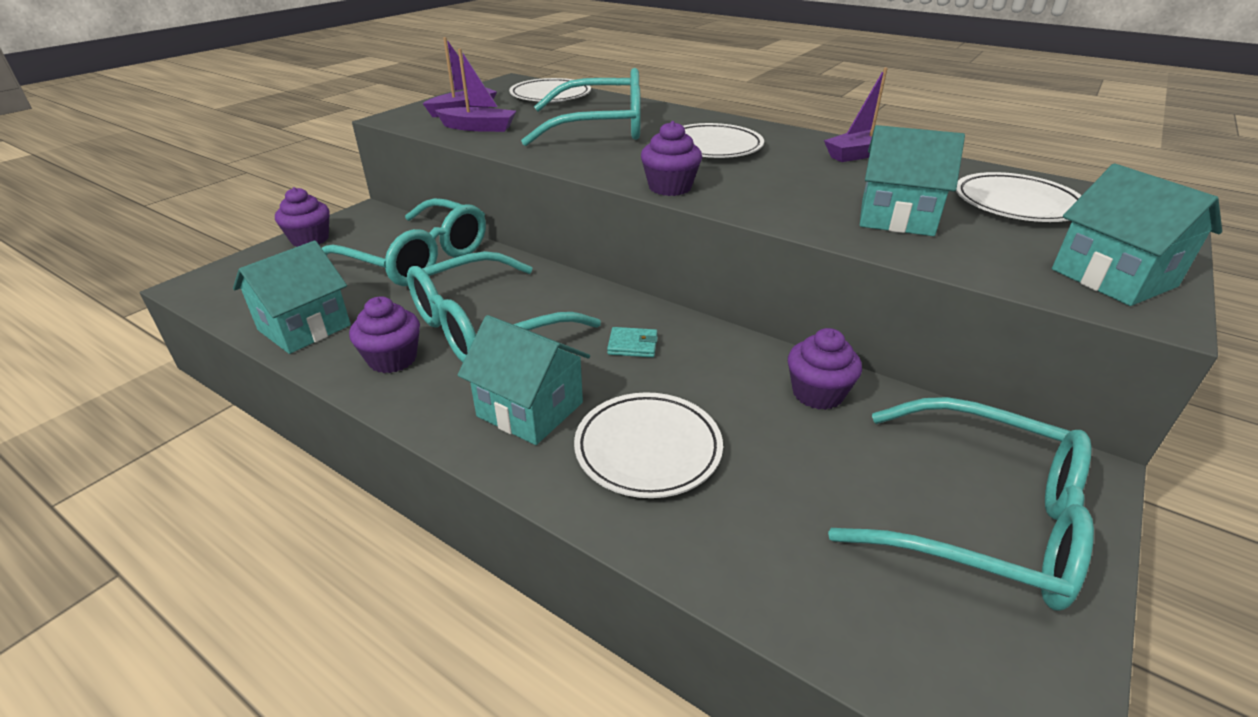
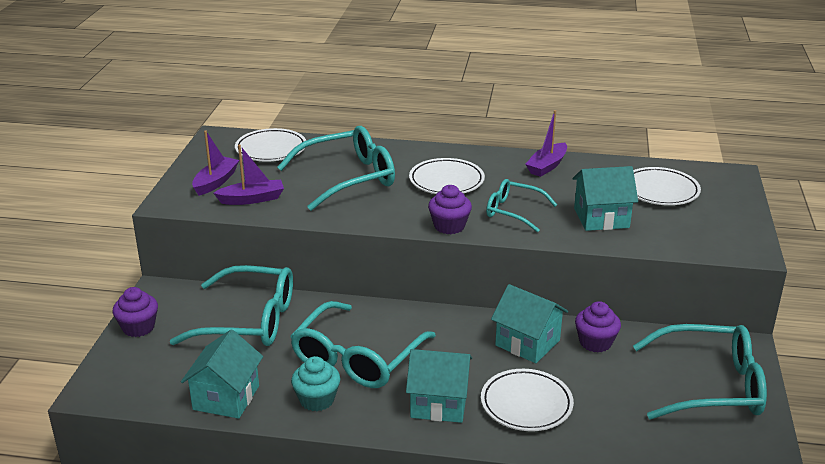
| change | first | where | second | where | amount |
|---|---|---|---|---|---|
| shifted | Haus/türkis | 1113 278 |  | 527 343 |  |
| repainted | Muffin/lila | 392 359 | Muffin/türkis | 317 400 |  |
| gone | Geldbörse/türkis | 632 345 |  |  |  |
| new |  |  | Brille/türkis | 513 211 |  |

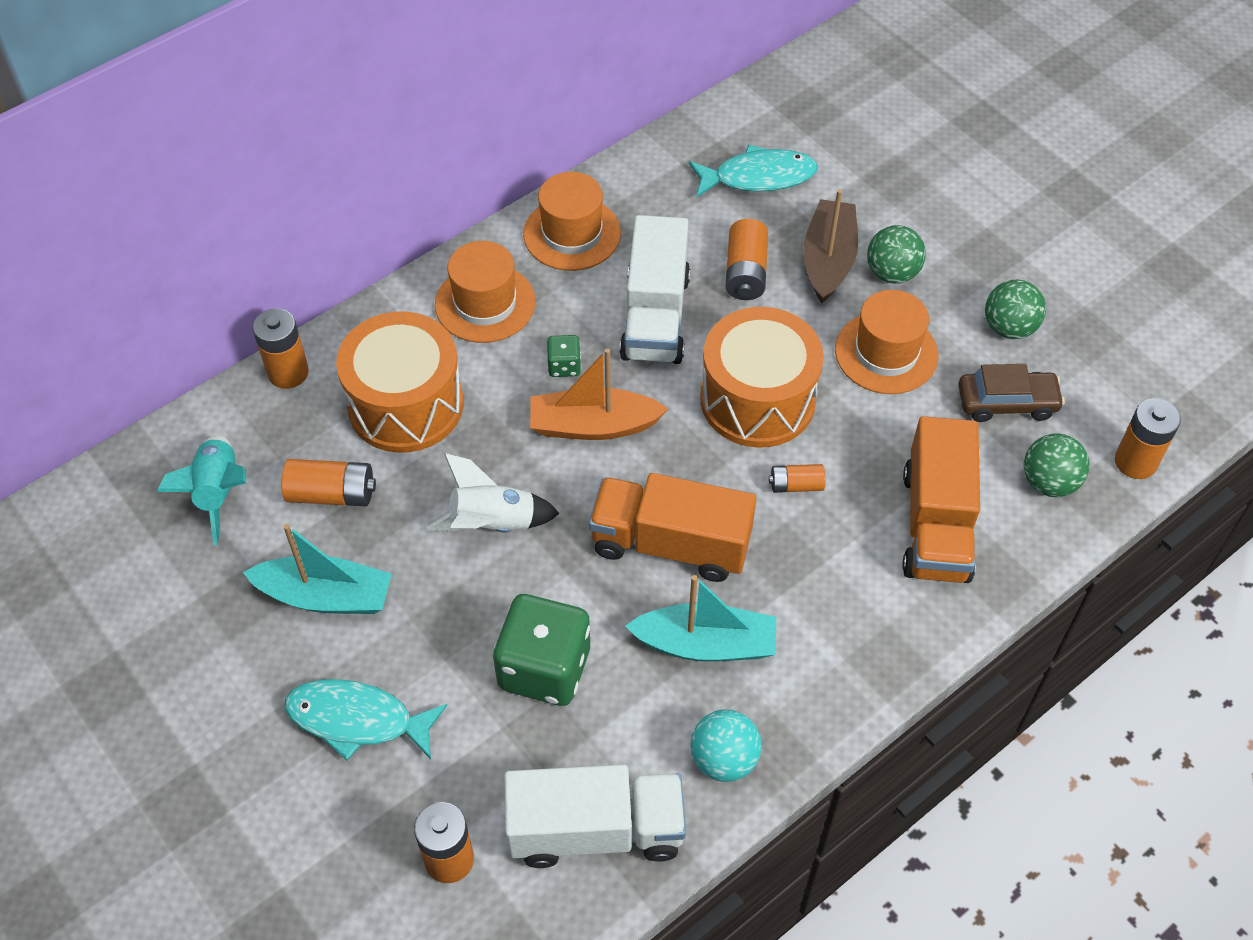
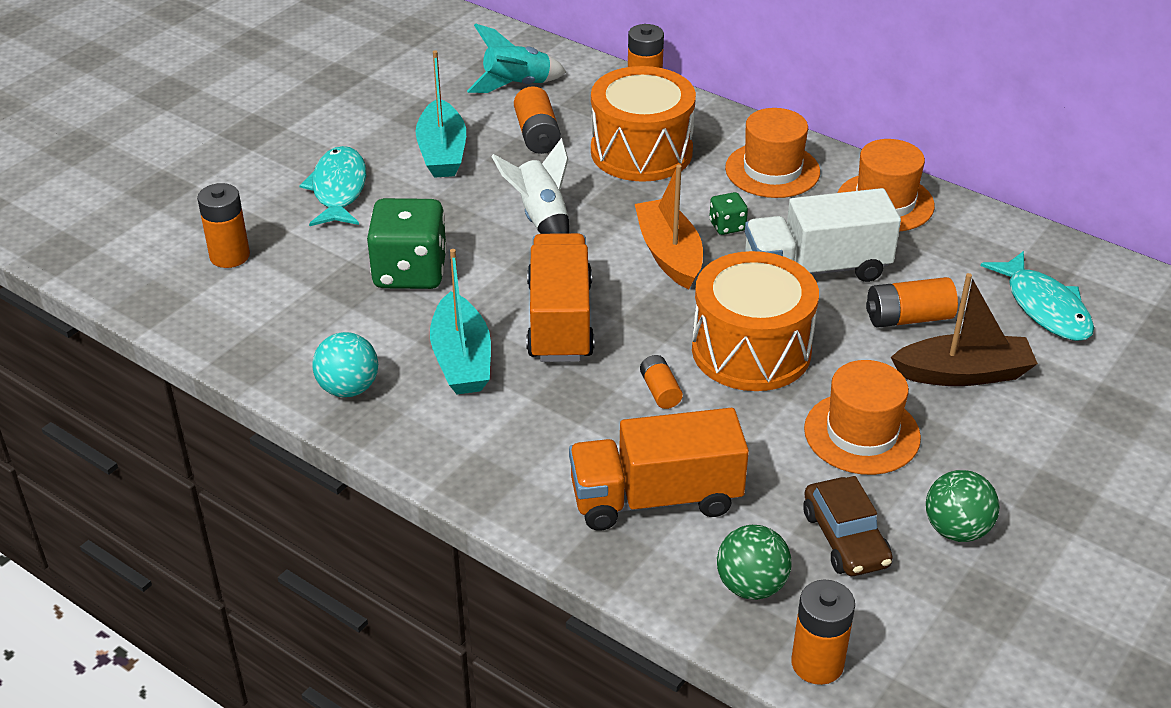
| change | first | where | second | where | amount |
|---|---|---|---|---|---|
| gone | Ball/grün | 892 273 |  |  |  |
| gone | Lastwagen/weiß | 596 830 |  |  |  |

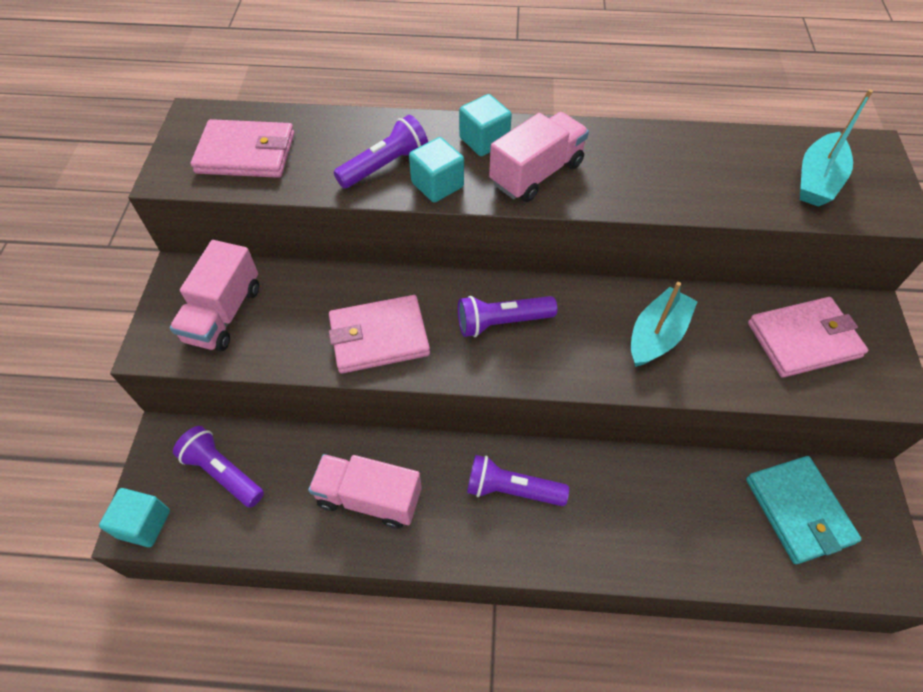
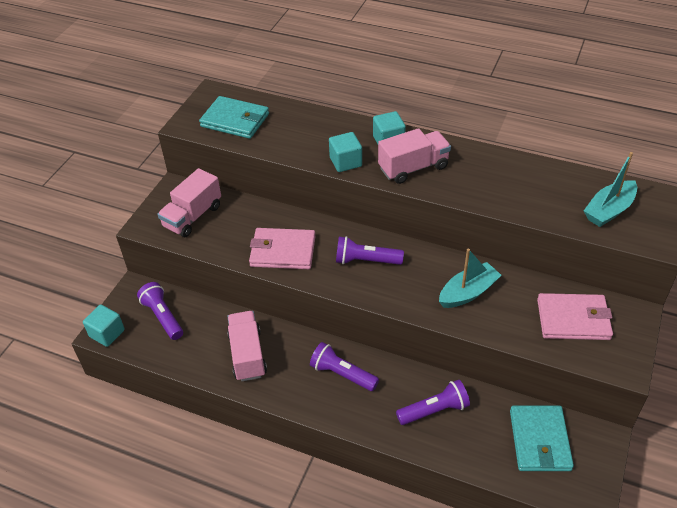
| change | first | where | second | where | amount |
|---|---|---|---|---|---|
| shifted | Taschenlampe/lila | 385 165 |  | 434 410 |  |
| repainted | Geldbörse/rosa | 246 153 | Geldbörse/türkis | 235 120 |  |
| rotated | Lastwagen/rosa | 369 498 |  | 247 355 | 45 degrees clockwise |

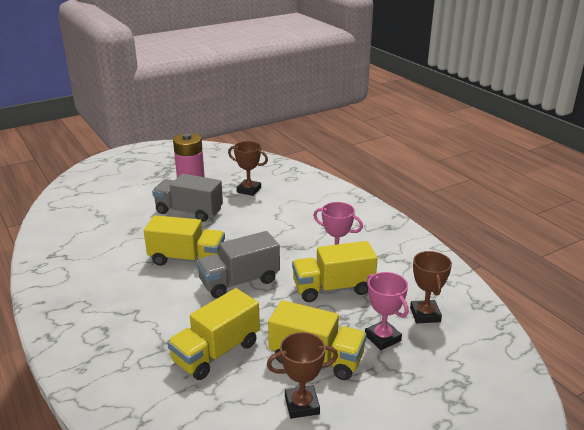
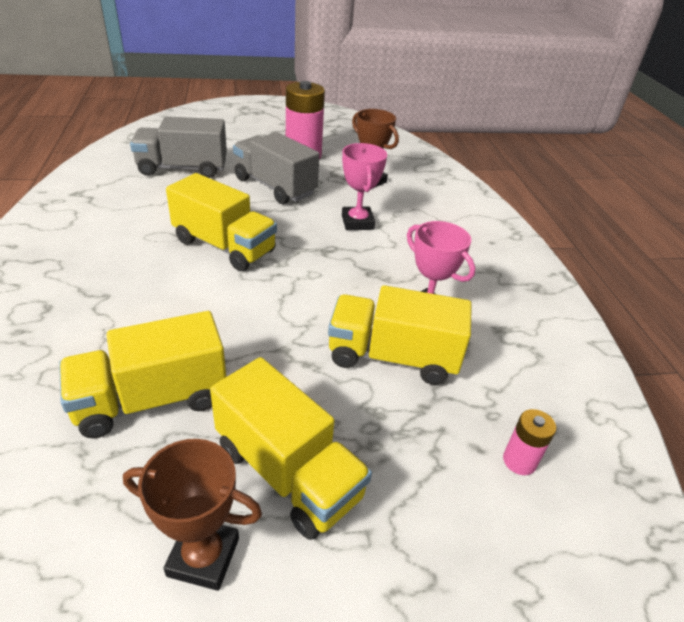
| change | first | where | second | where | amount |
|---|---|---|---|---|---|
| shifted | Lastwagen/grau | 239 281 |  | 183 168 |  |
| swapped | Pokal/braun | 425 315 | Batterie/rosa | 519 461 |  |
| shifted | Pokal/rosa | 382 338 |  | 357 222 |  |

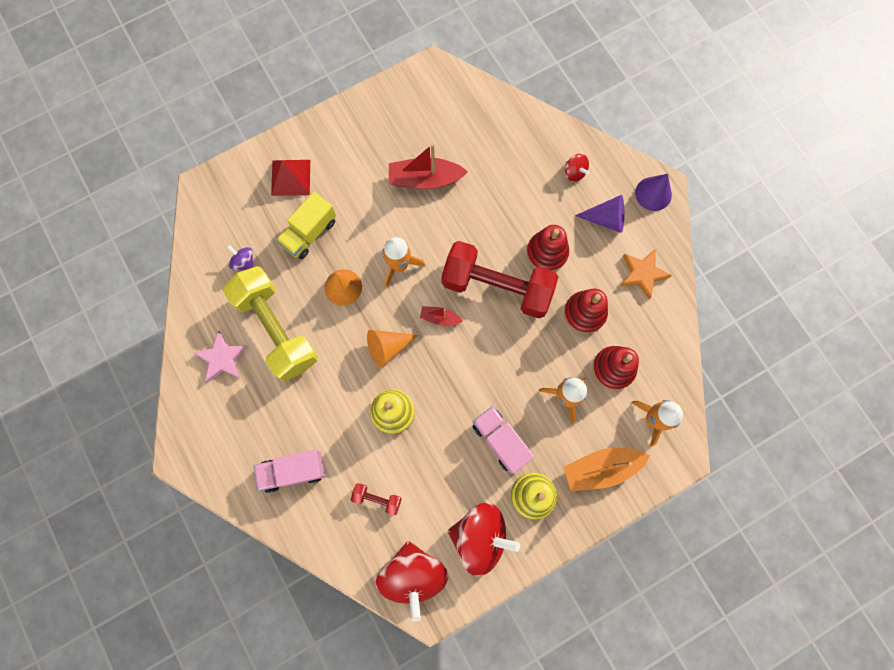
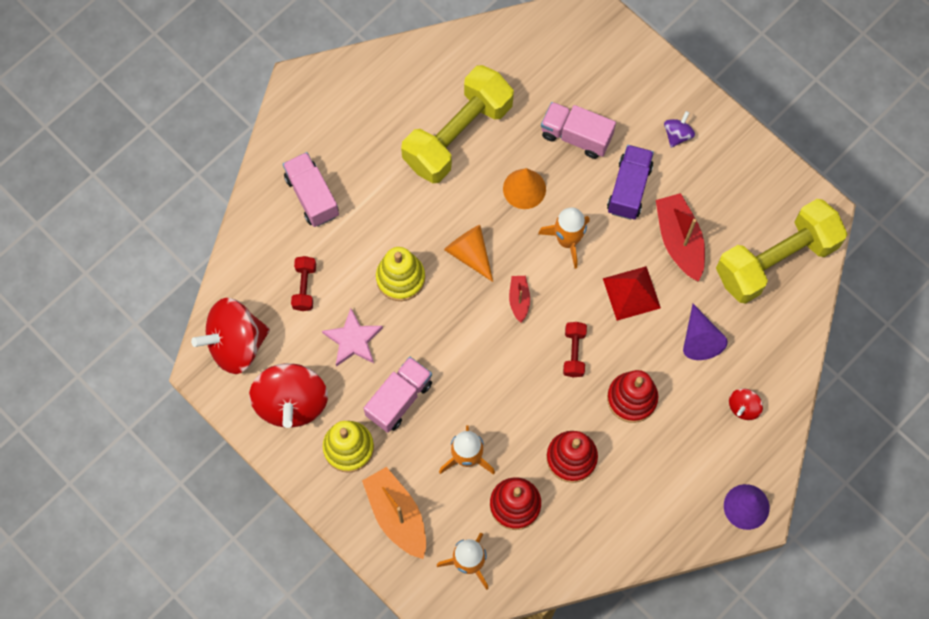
| change | first | where | second | where | amount |
|---|---|---|---|---|---|
| shifted | Pyramide/rot | 290 177 |  | 631 293 |  |
| repainted | Lastwagen/gelb | 309 233 | Lastwagen/rosa | 576 136 |  |
| shifted | Kegel/lila | 606 219 |  | 699 339 |  |
| scaled | Hantel/rot | 497 287 |  | 574 352 | x0.42 |
| shifted | Kreisel/lila | 244 262 |  | 677 135 |  |
| gone | Stern/orange | 642 273 |  |  |  |
| shifted | Stern/rosa | 222 358 |  | 353 340 |  |
| new |  |  | Lastwagen/lila | 629 189 |  |
| new |  |  | Hantel/gelb | 775 260 |  |

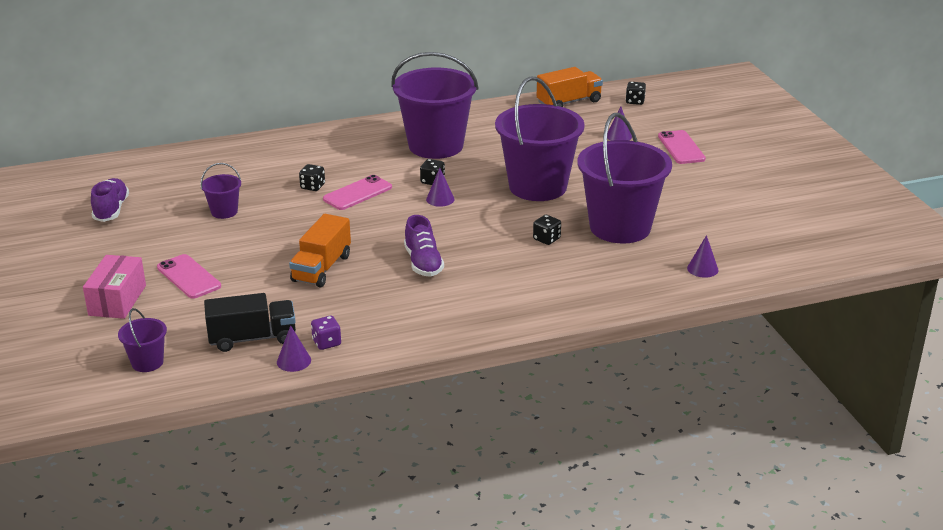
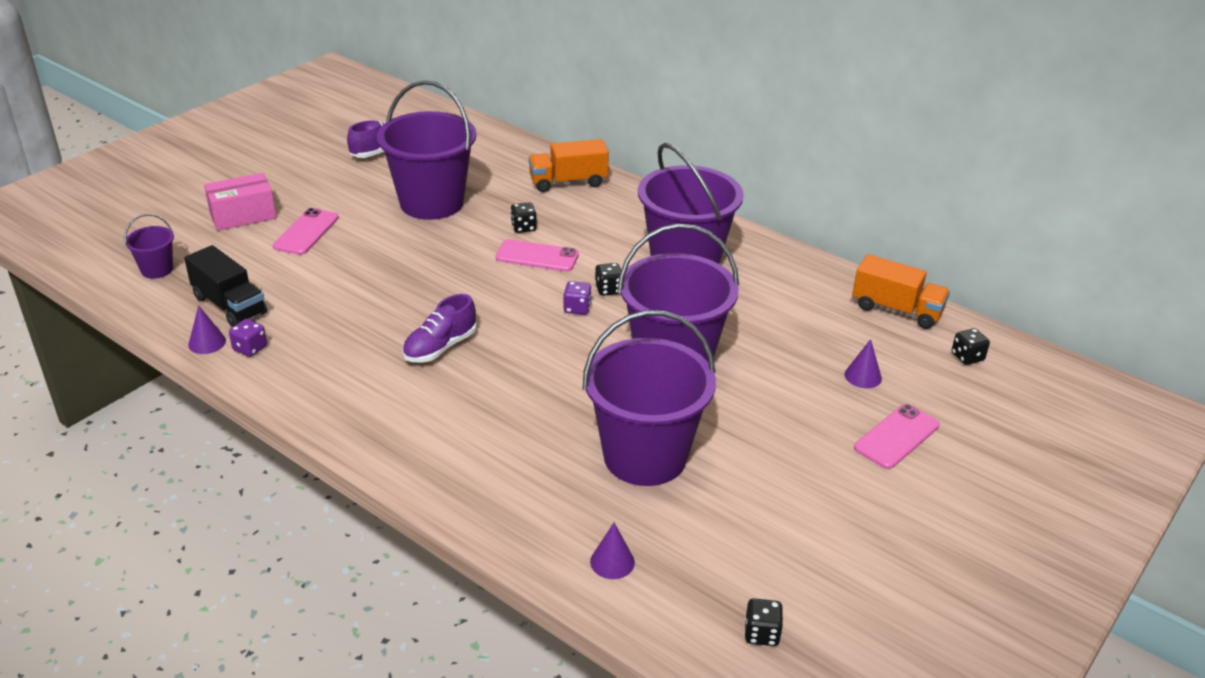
| change | first | where | second | where | amount |
|---|---|---|---|---|---|
| scaled | Eimer/lila | 224 212 |  | 432 203 | x2.27 |
| swapped | Kegel/lila | 440 199 | Spielwürfel/lila | 577 308 |  |
| shifted | Lastwagen/orange | 321 268 |  | 568 182 |  |
| shifted | Spielwürfel/schwarz | 546 239 |  | 761 633 |  |

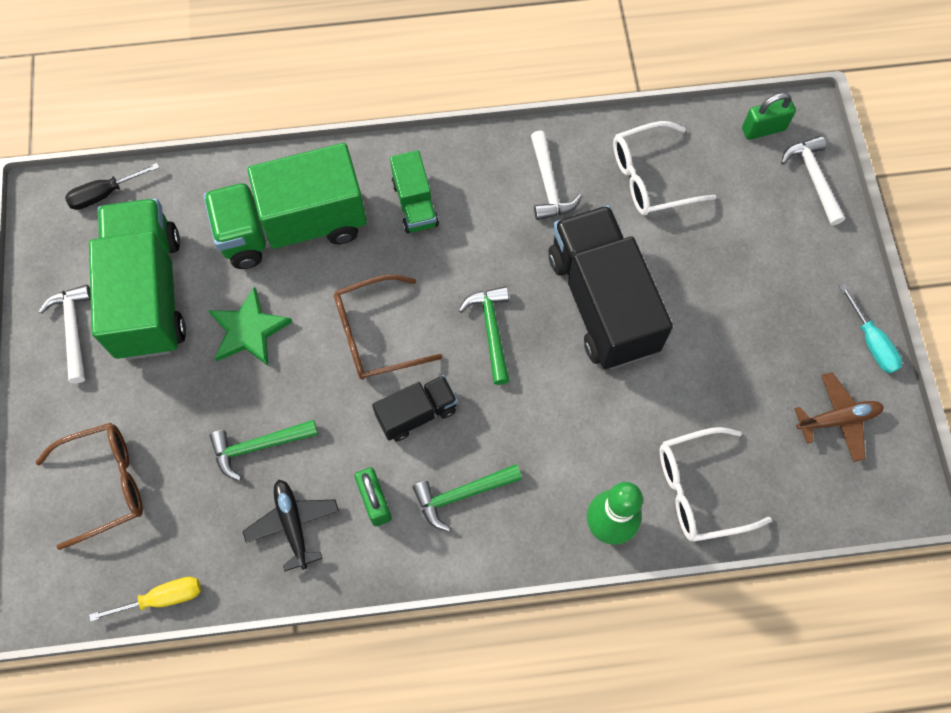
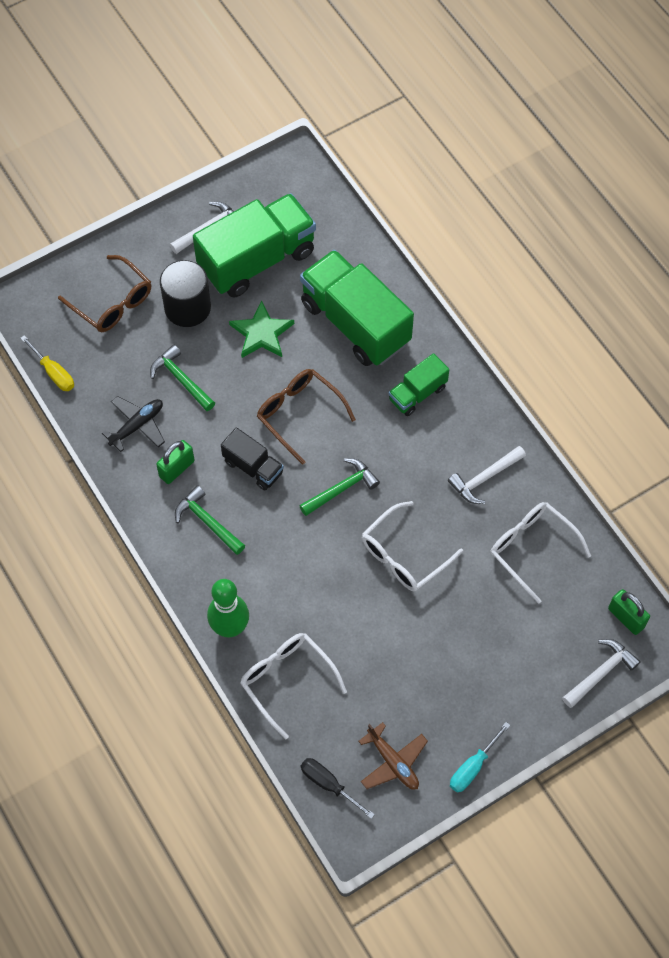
| change | first | where | second | where | amount |
|---|---|---|---|---|---|
| shifted | Schraubenzieher/schwarz | 105 194 |  | 329 784 |  |
| swapped | Lastwagen/schwarz | 602 302 | Brille/weiß | 404 555 |  |
| new |  |  | Vollzylinder/schwarz | 187 307 |  |

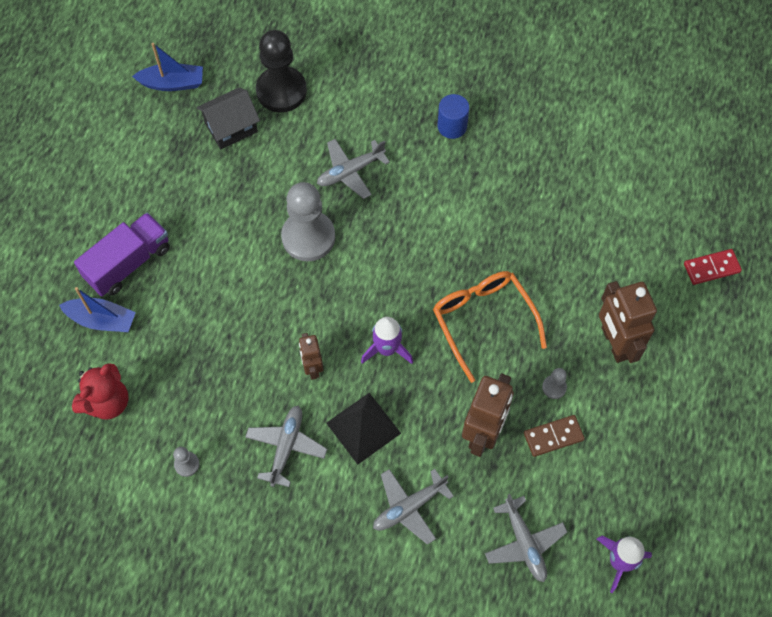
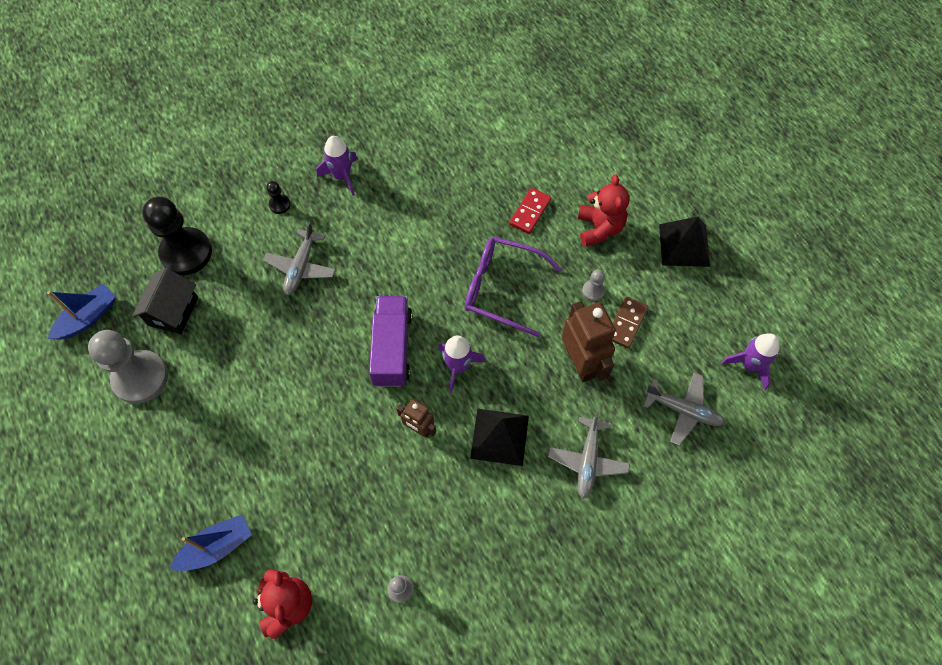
| change | first | where | second | where | amount |
|---|---|---|---|---|---|
| swapped | Vollzylinder/blau | 452 126 | Rakete/lila | 342 176 |  |
| shifted | Bauer/grau | 308 237 |  | 140 377 |  |
| shifted | Lastwagen/lila | 128 263 |  | 392 348 |  |
| shifted | Dominostein/rot | 711 268 |  | 530 212 |  |
| repainted | Brille/orange | 483 320 | Brille/lila | 502 288 |  |
| swapped | Roboter/braun | 615 343 | Teddybär/rot | 599 228 |  |
| gone | Flugzeug/grau | 286 446 |  |  |  |
| new |  |  | Bauer/schwarz | 279 204 |  |
| new |  |  | Pyramide/schwarz | 684 245 |  |

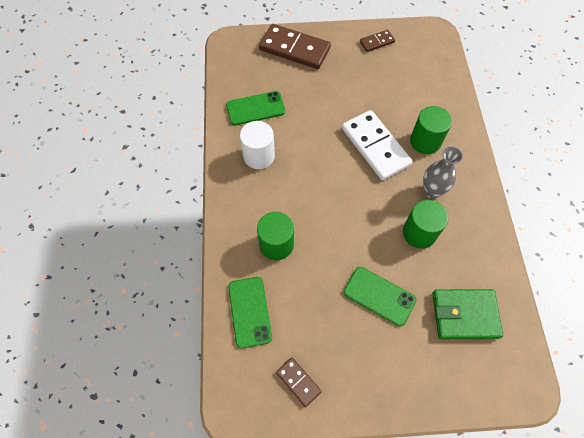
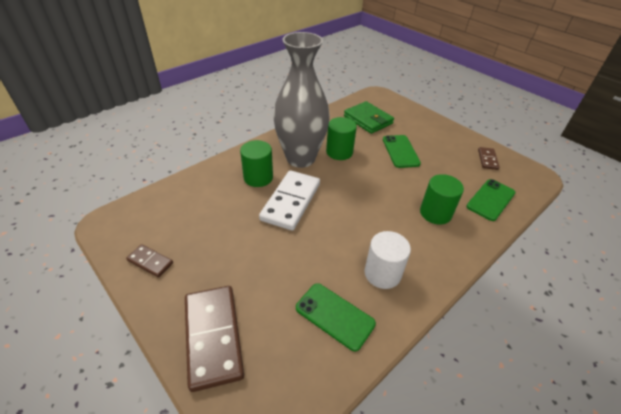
| change | first | where | second | where | amount |
|---|---|---|---|---|---|
| scaled | Vase/grau | 432 191 |  | 300 158 | x2.06 |

